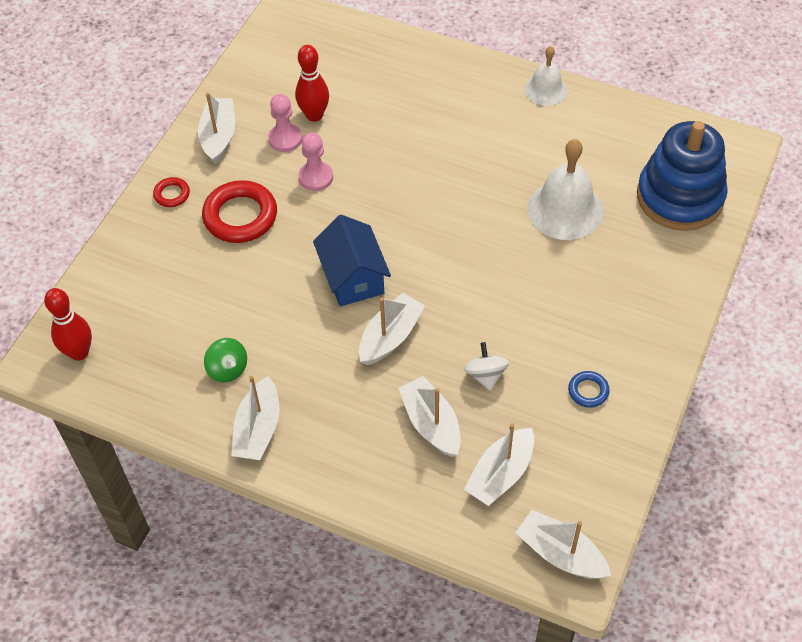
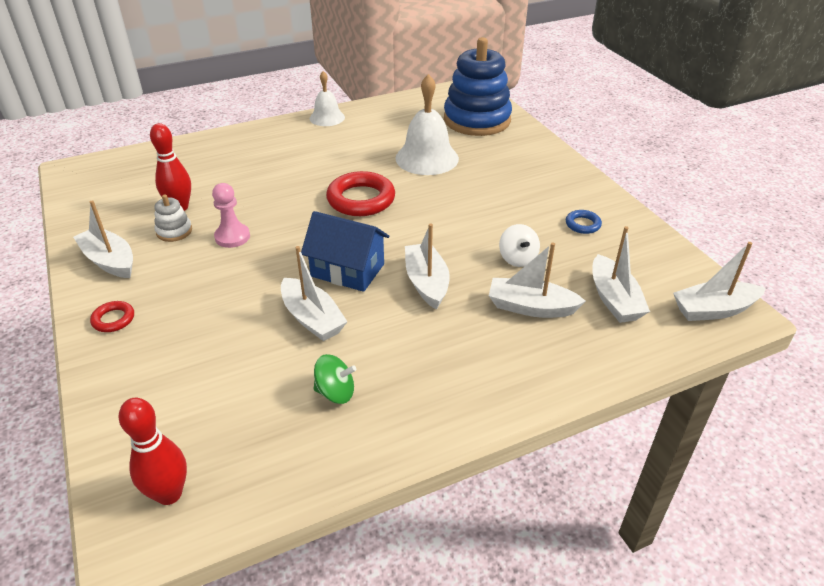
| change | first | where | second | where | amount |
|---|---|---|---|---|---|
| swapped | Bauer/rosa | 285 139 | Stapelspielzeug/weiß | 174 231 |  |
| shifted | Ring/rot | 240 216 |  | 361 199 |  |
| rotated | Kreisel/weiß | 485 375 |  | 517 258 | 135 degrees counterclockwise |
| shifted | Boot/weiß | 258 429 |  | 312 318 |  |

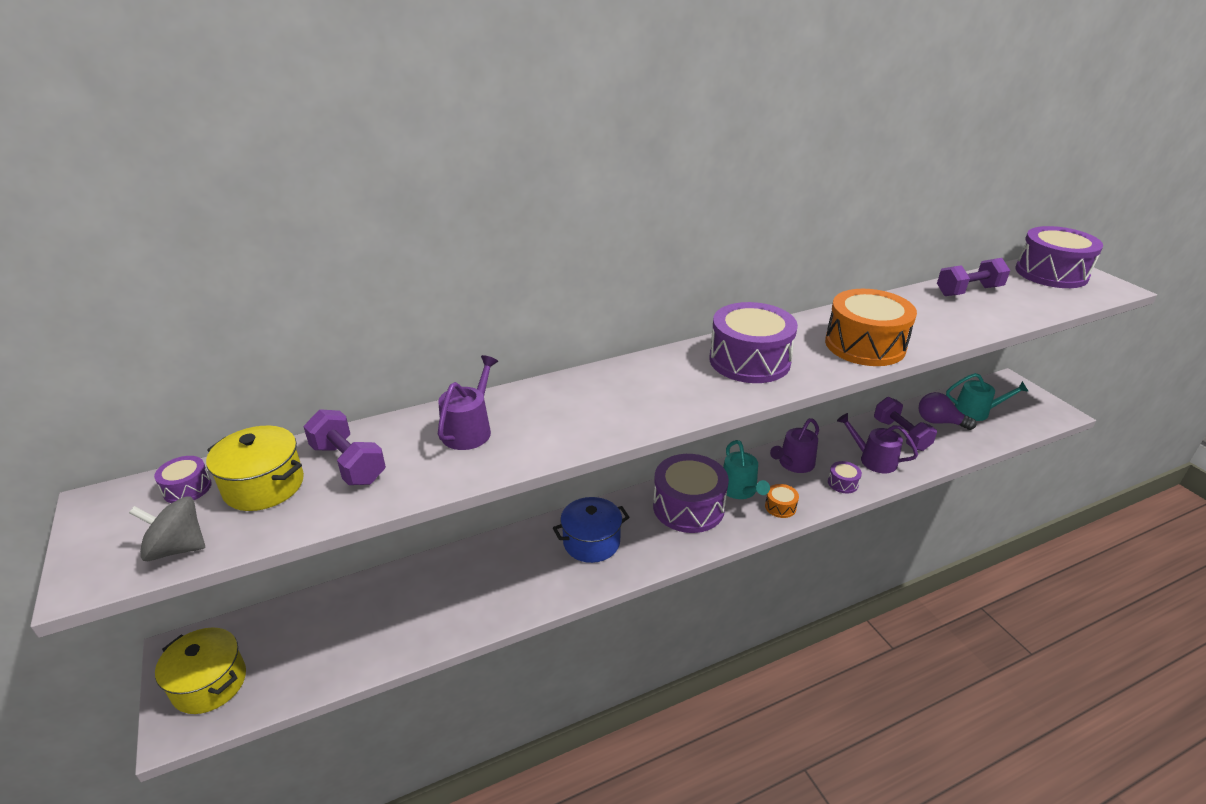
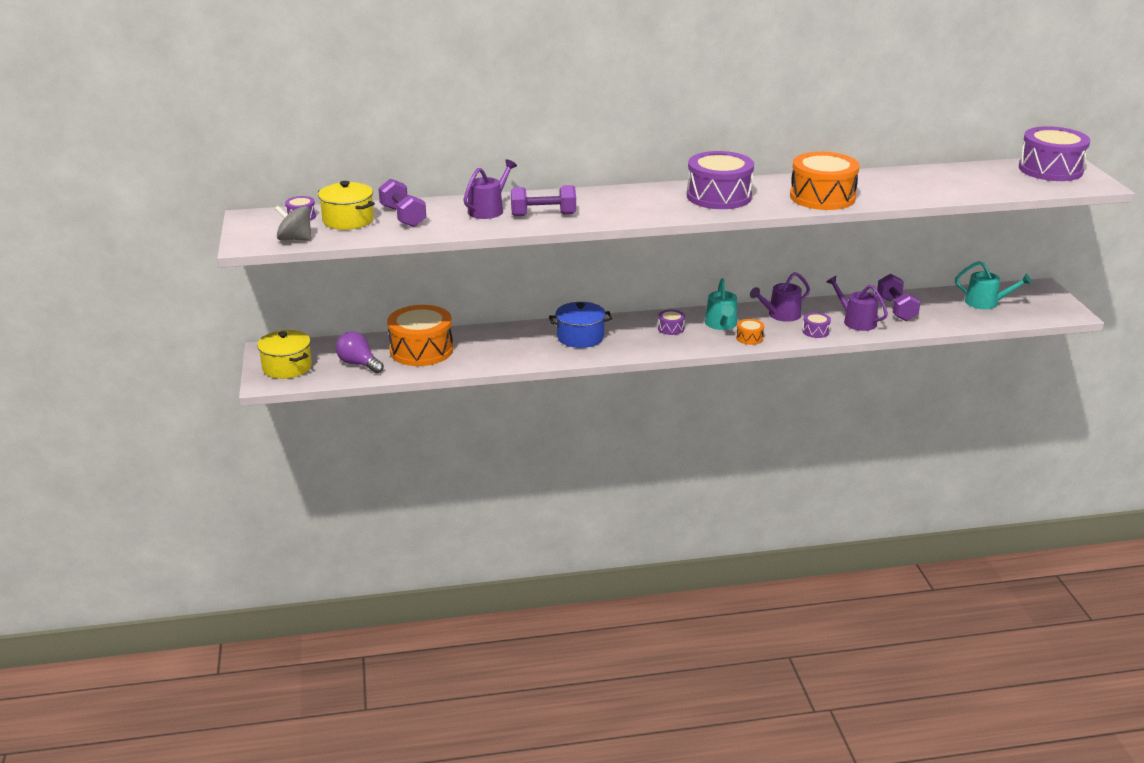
| change | first | where | second | where | amount |
|---|---|---|---|---|---|
| shifted | Hantel/lila | 968 291 |  | 543 215 |  |
| shifted | Glühbirne/lila | 939 422 |  | 358 364 |  |
| scaled | Trommel/lila | 688 507 |  | 671 328 | x0.43 |
| new |  |  | Trommel/orange | 421 350 |  |

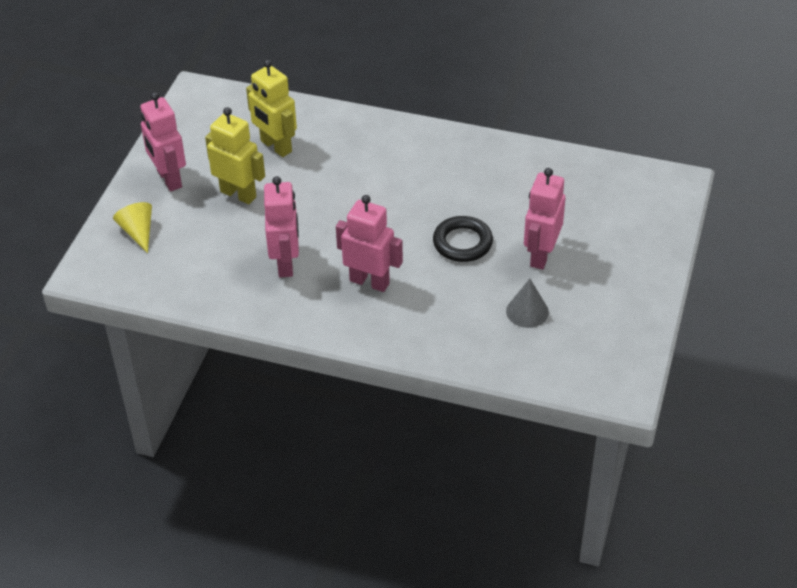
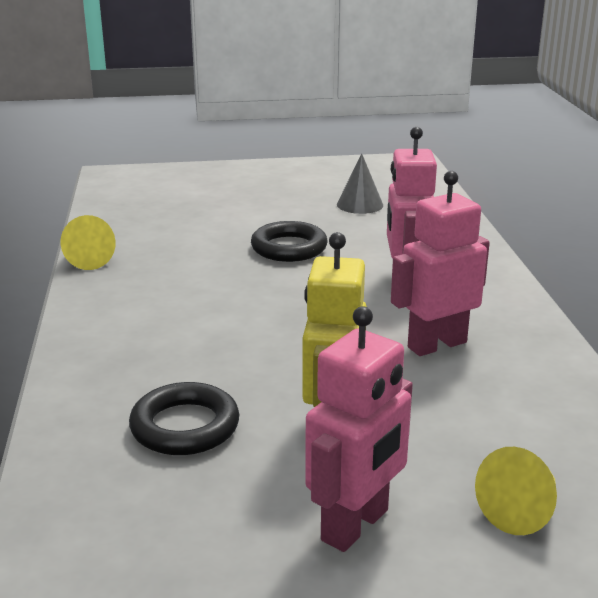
| change | first | where | second | where | amount |
|---|---|---|---|---|---|
| swapped | Roboter/gelb | 275 146 | Ring/schwarz | 185 426 |  |
| gone | Roboter/rosa | 541 255 |  |  |  |
| new |  |  | Kegel/gelb | 87 260 |  |

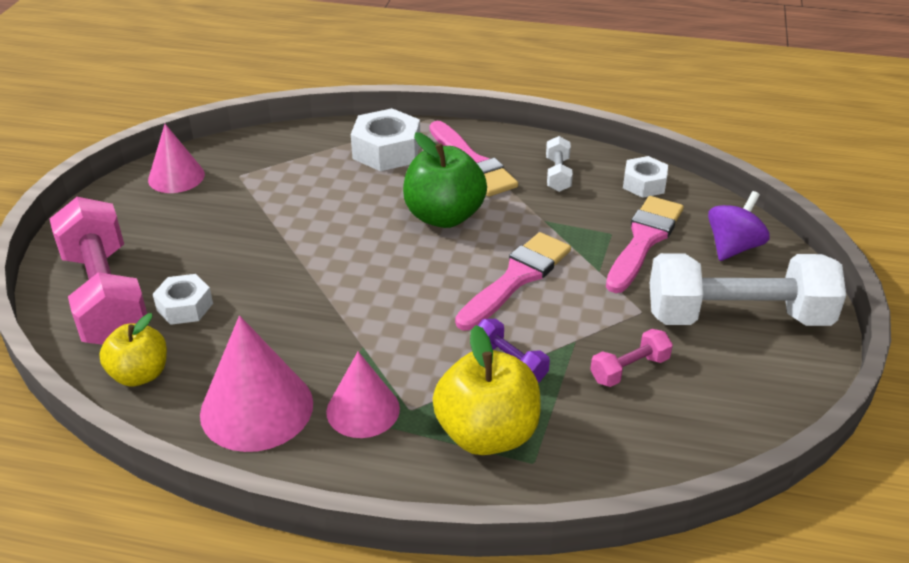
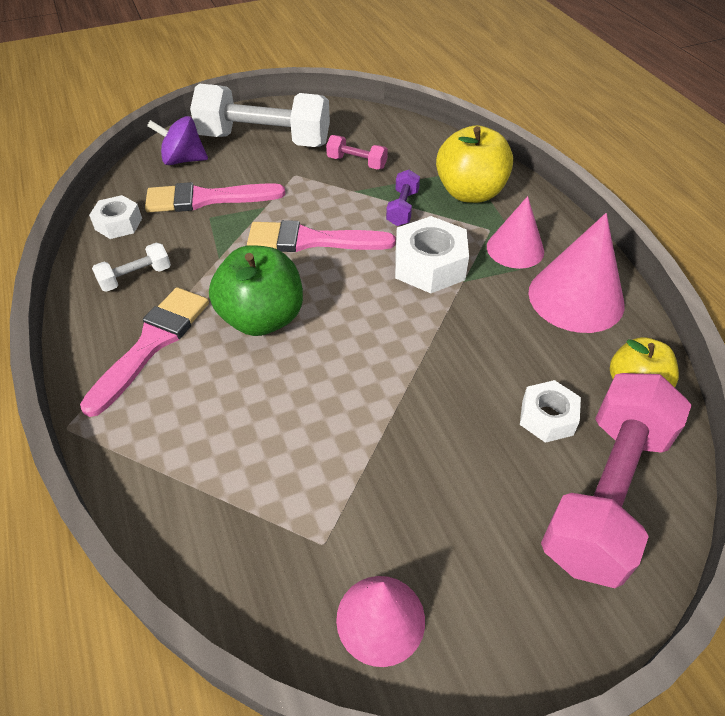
| change | first | where | second | where | amount |
|---|---|---|---|---|---|
| shifted | Sechskantmutter/weiß | 387 151 |  | 429 265 |  |
| rotated | Hantel/weiß | 737 317 |  | 264 140 | 45 degrees counterclockwise |

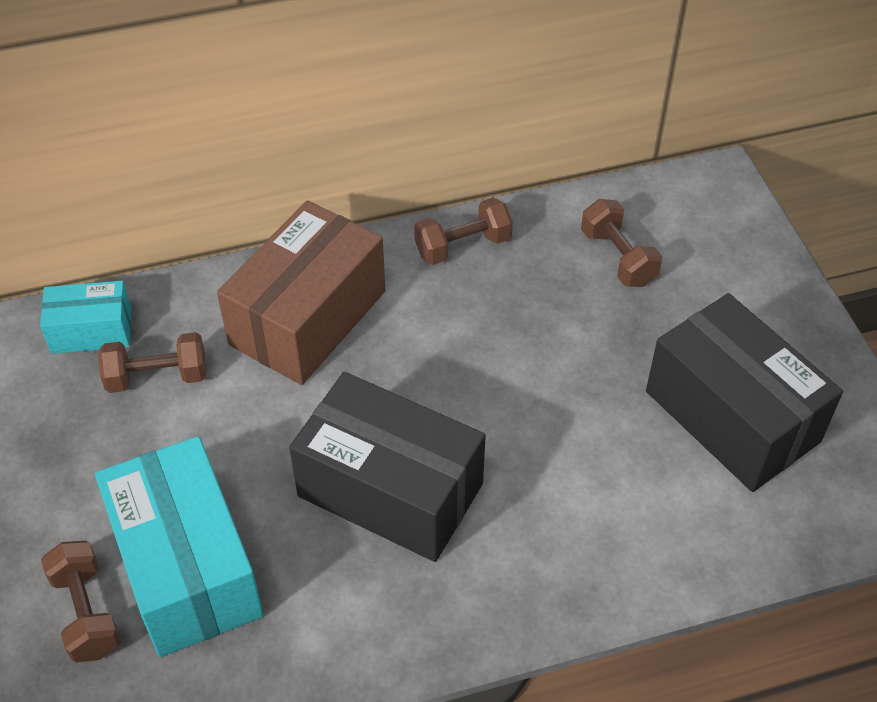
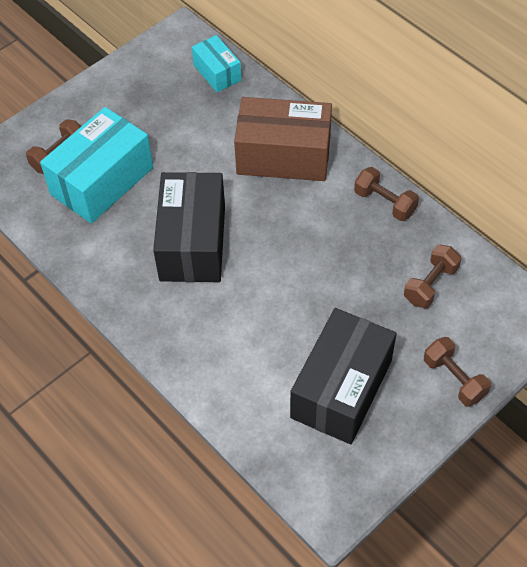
| change | first | where | second | where | amount |
|---|---|---|---|---|---|
| shifted | Hantel/braun | 157 377 |  | 454 379 |  |

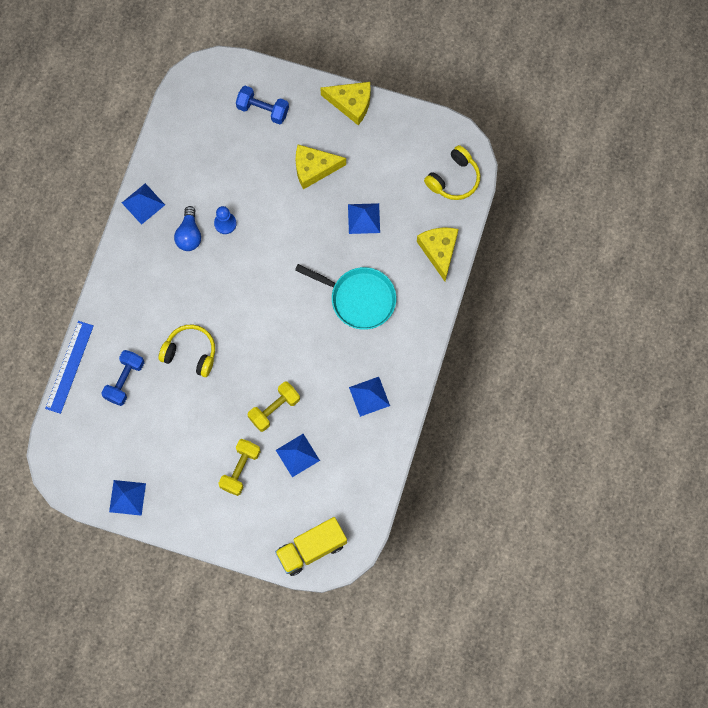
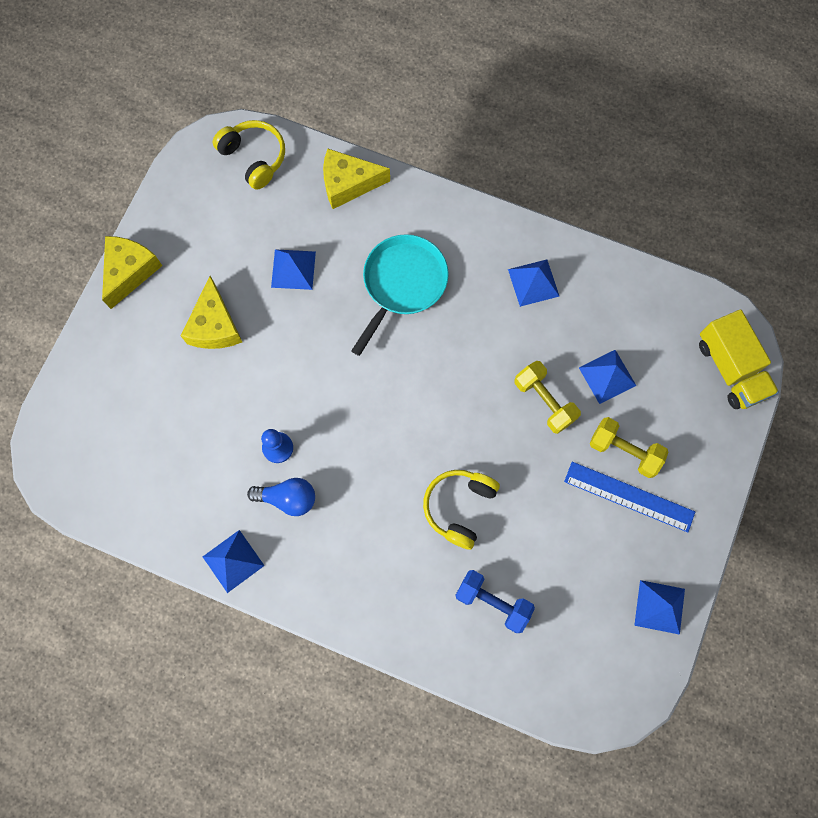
| change | first | where | second | where | amount |
|---|---|---|---|---|---|
| gone | Hantel/blau | 263 109 |  |  |  |
| shifted | Lineal/blau | 69 367 |  | 629 496 |  |

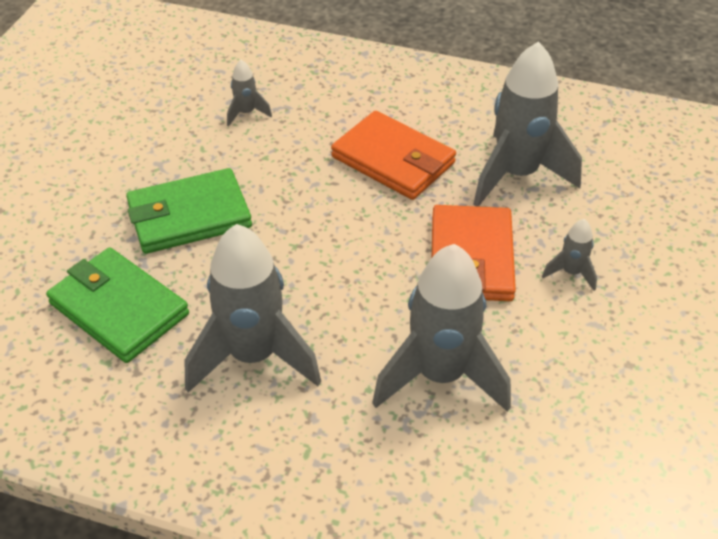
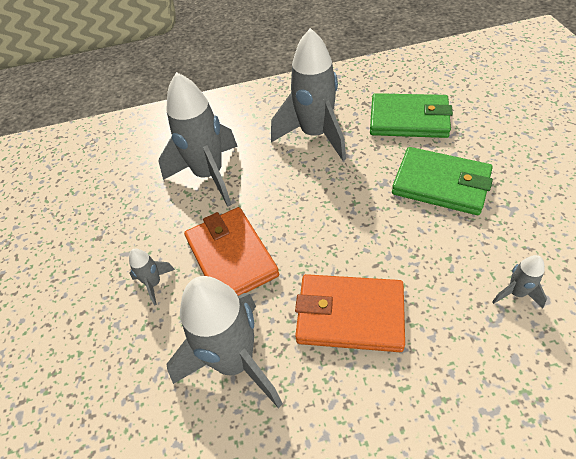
| change | first | where | second | where | amount |
|---|---|---|---|---|---|
| rotated | Geldbörse/grün | 189 216 |  | 441 184 | 75 degrees clockwise |

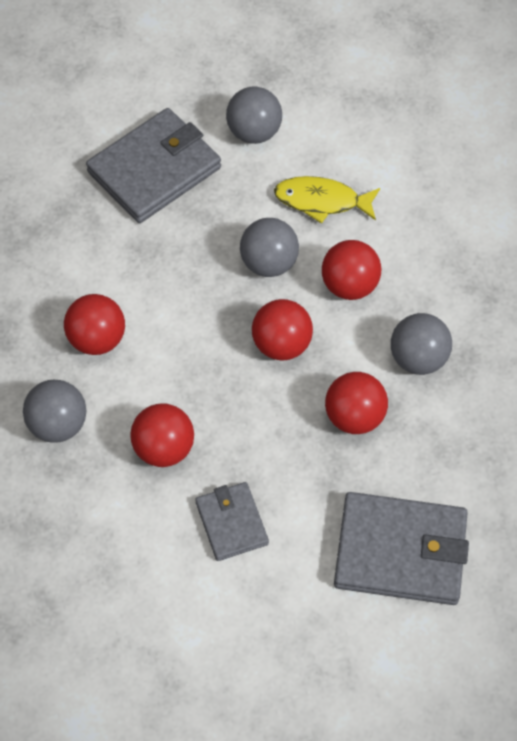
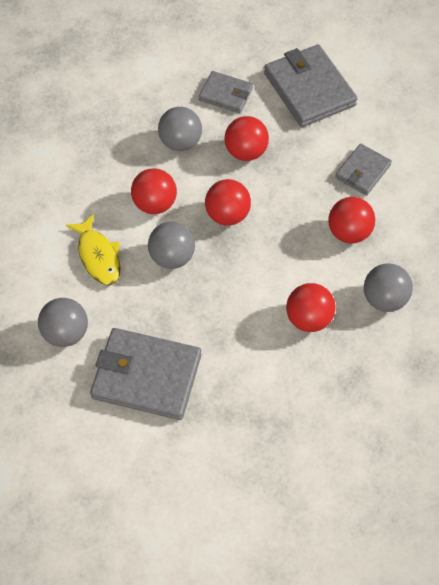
| change | first | where | second | where | amount |
|---|---|---|---|---|---|
| new |  |  | Geldbörse/grau | 226 94 |  |

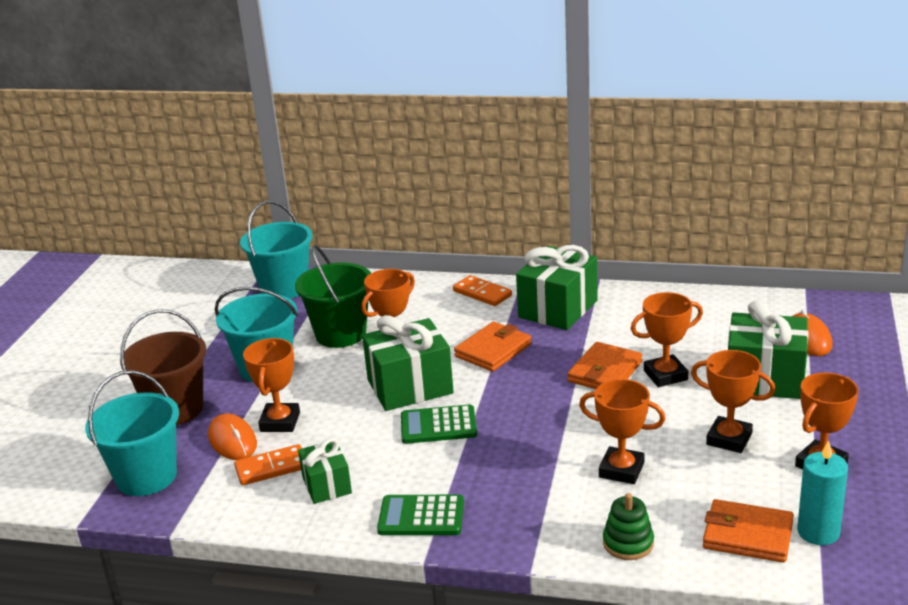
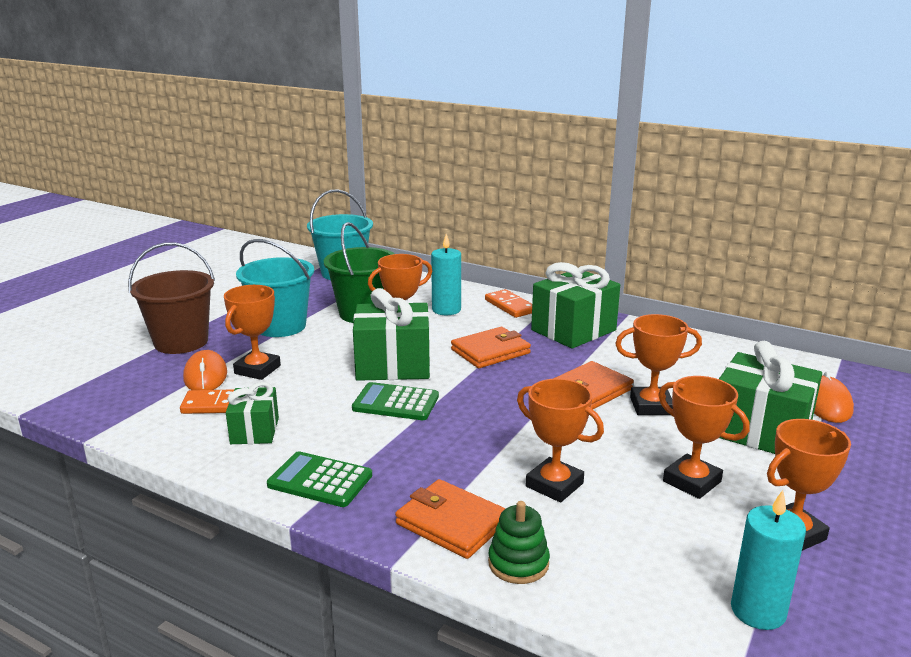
| change | first | where | second | where | amount |
|---|---|---|---|---|---|
| gone | Eimer/türkis | 146 477 |  |  |  |
| shifted | Geldbörse/orange | 747 535 |  | 452 523 |  |
| new |  |  | Kerze/türkis | 446 310 |  |

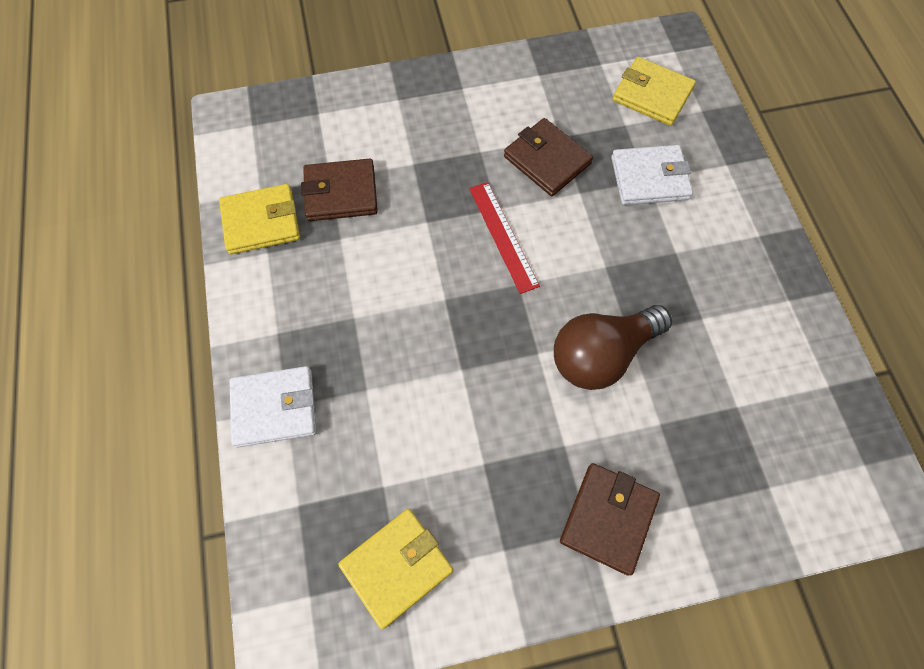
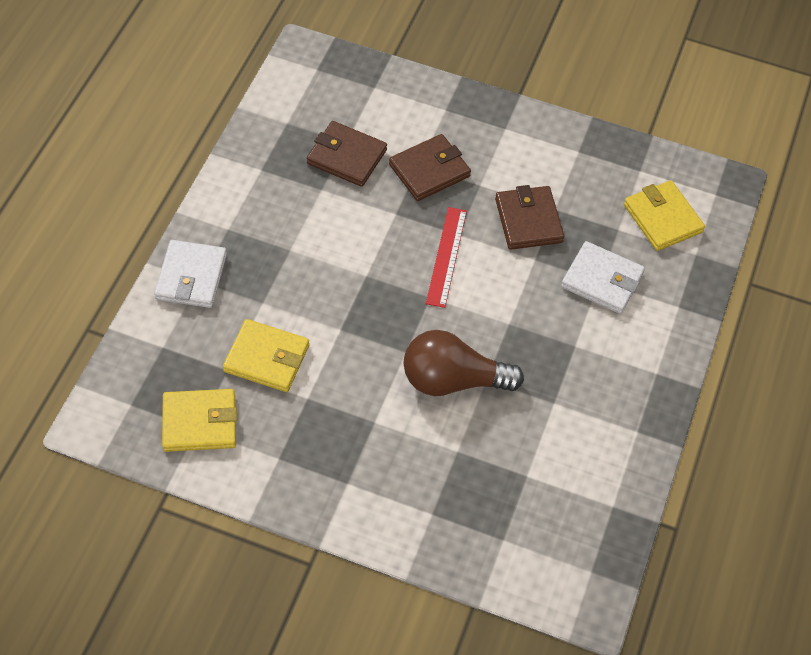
| change | first | where | second | where | amount |
|---|---|---|---|---|---|
| shifted | Geldbörse/gelb | 261 222 |  | 267 358 |  |
| rotated | Geldbörse/weiß | 275 408 |  | 191 277 | 75 degrees clockwise |
| shifted | Geldbörse/braun | 608 518 |  | 429 170 |  |

